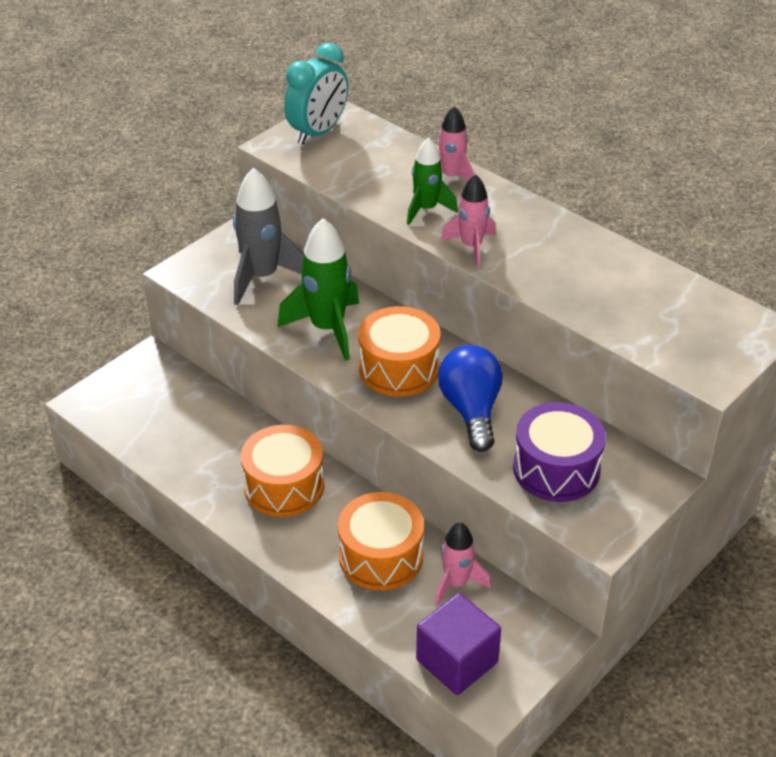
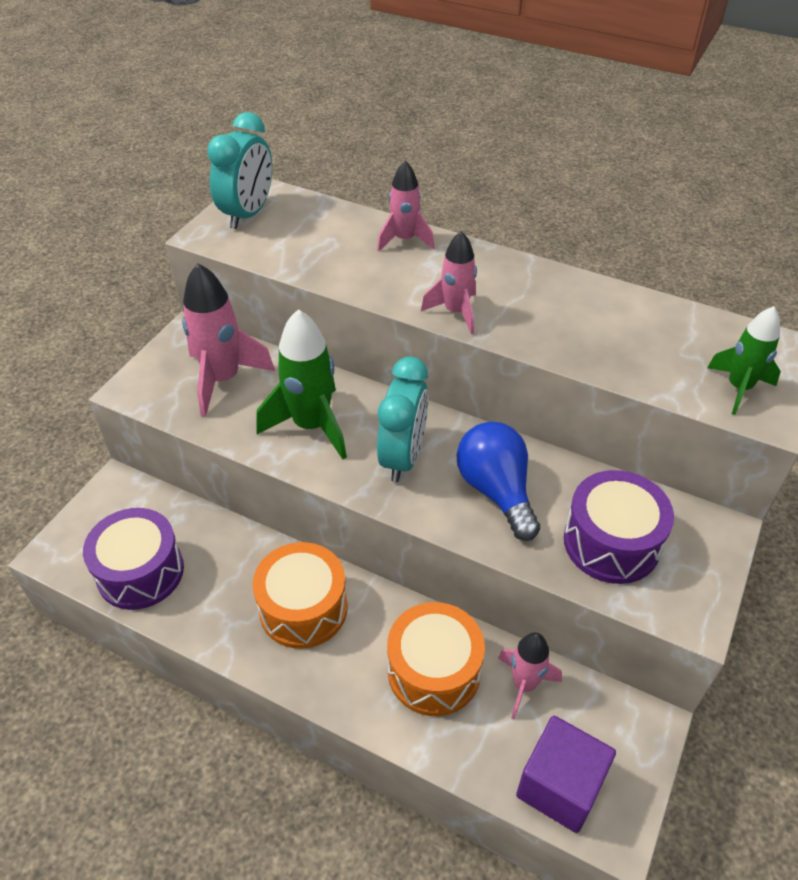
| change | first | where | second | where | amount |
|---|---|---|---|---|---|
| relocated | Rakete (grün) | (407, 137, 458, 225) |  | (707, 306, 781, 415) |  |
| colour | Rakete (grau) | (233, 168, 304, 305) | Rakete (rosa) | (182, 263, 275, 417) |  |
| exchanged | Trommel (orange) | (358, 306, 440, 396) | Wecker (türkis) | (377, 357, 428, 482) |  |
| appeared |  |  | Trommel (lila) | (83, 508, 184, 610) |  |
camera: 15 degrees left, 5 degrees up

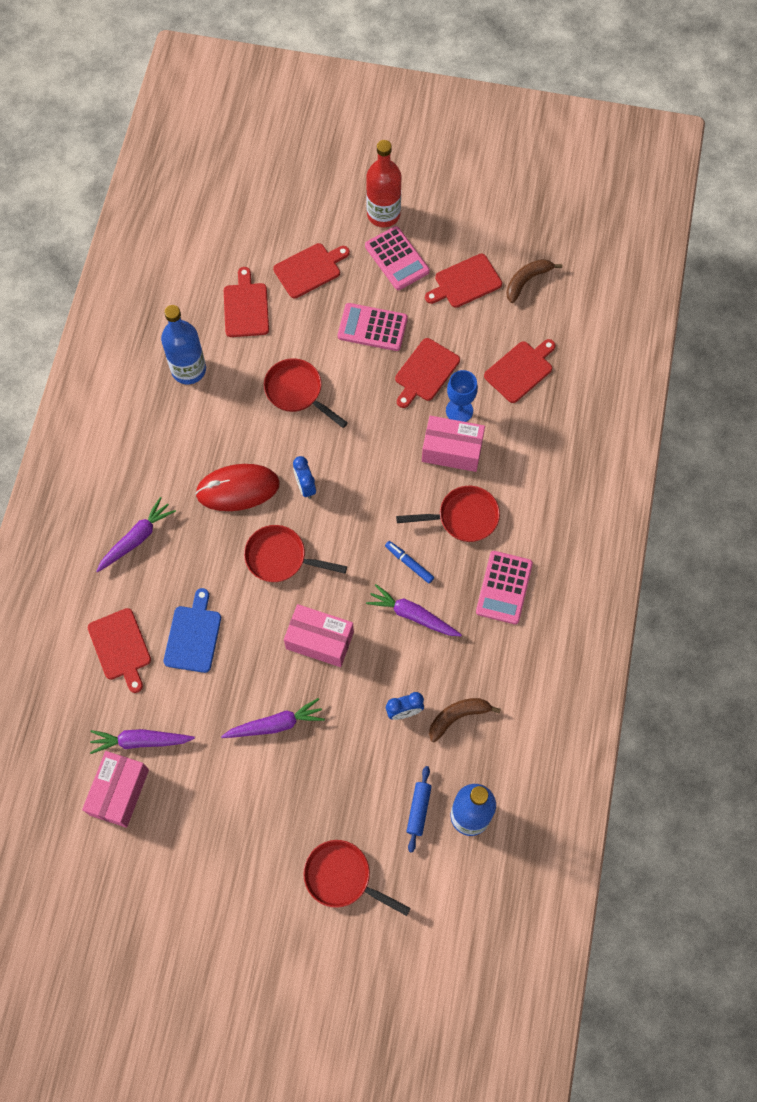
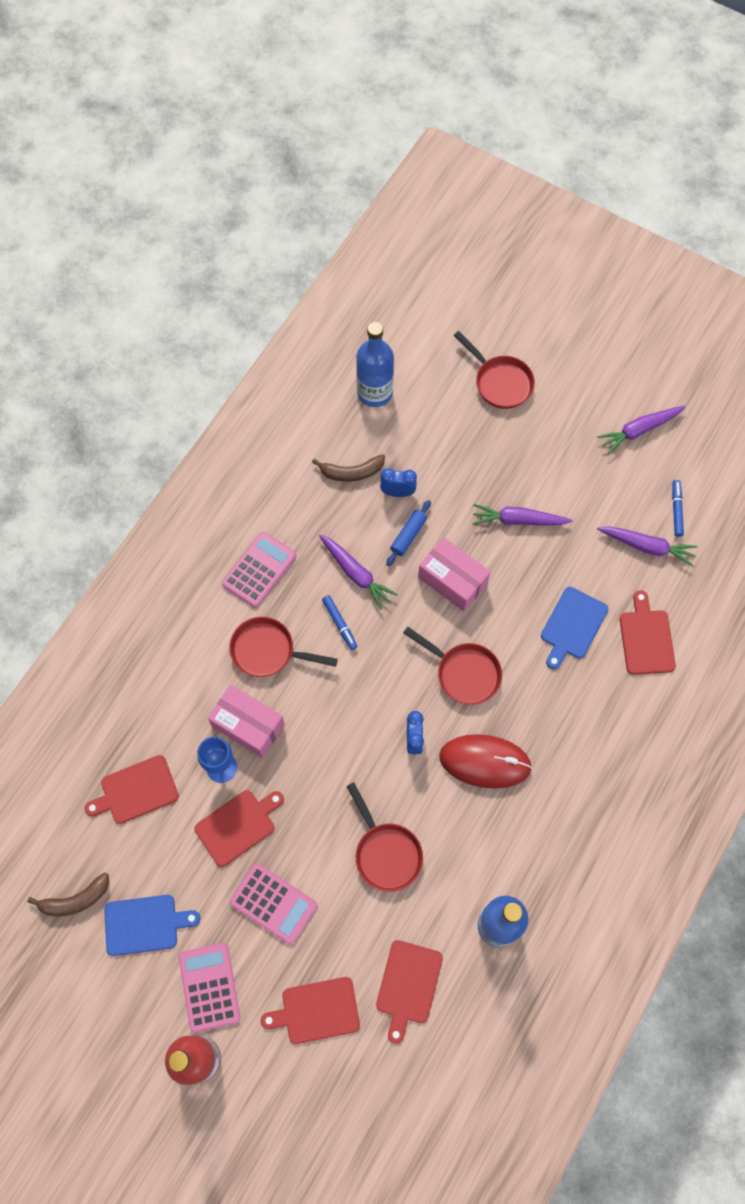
| change | first | where | second | where | amount |
|---|---|---|---|---|---|
| colour | Schneidebrett (rot) | (425, 254, 502, 308) | Schneidebrett (blau) | (104, 895, 200, 956) |  |
| relocated | Karotte (lila) | (96, 497, 176, 573) |  | (597, 405, 686, 454) |  |
| exchanged | Schachtel (rosa) | (82, 751, 149, 828) | Filzstift (blau) | (672, 480, 684, 537) |  |
| relocated | Nudelholz (blau) | (407, 766, 432, 853) |  | (386, 500, 431, 566) |  |
camera: 160 degrees left, 0 degrees up

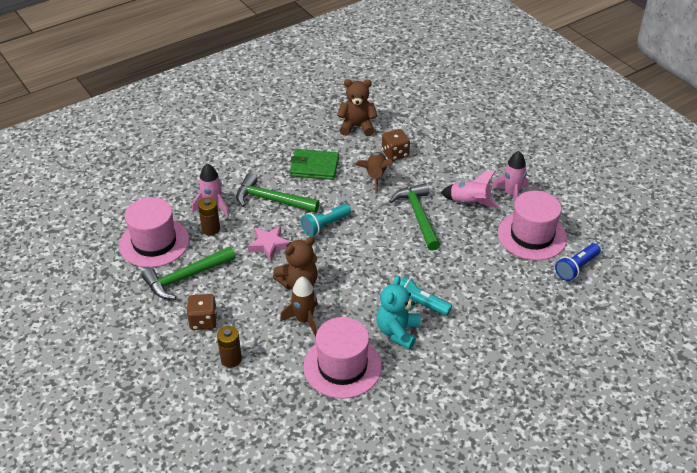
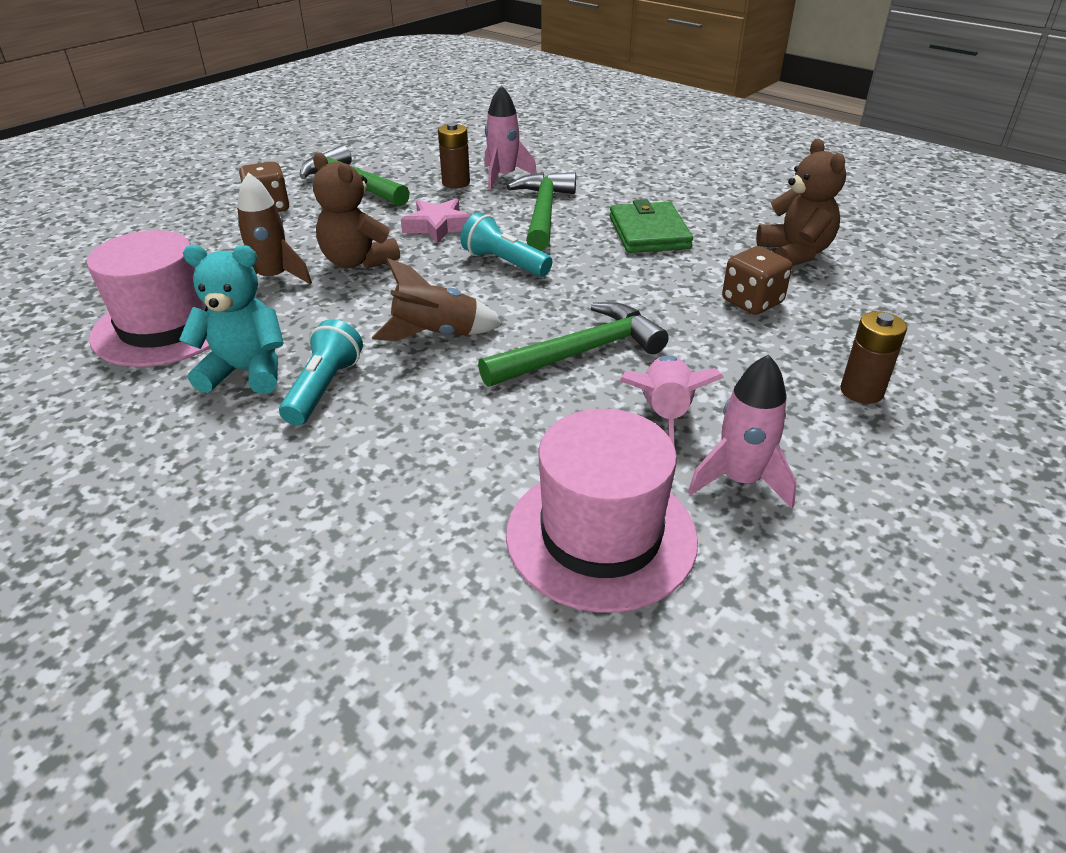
| change | first | where | second | where | amount |
|---|---|---|---|---|---|
| relocated | Rakete (braun) | (355, 152, 393, 194) |  | (372, 258, 502, 341) |  |
| missing | Hut (rosa) | (119, 197, 189, 268) |  |  |  |
| missing | Taschenlampe (blau) | (555, 243, 601, 281) |  |  |  |
| relocated | Batterie (braun) | (217, 326, 242, 368) |  | (840, 311, 907, 404) |  |
camera: 75 degrees right, 5 degrees down

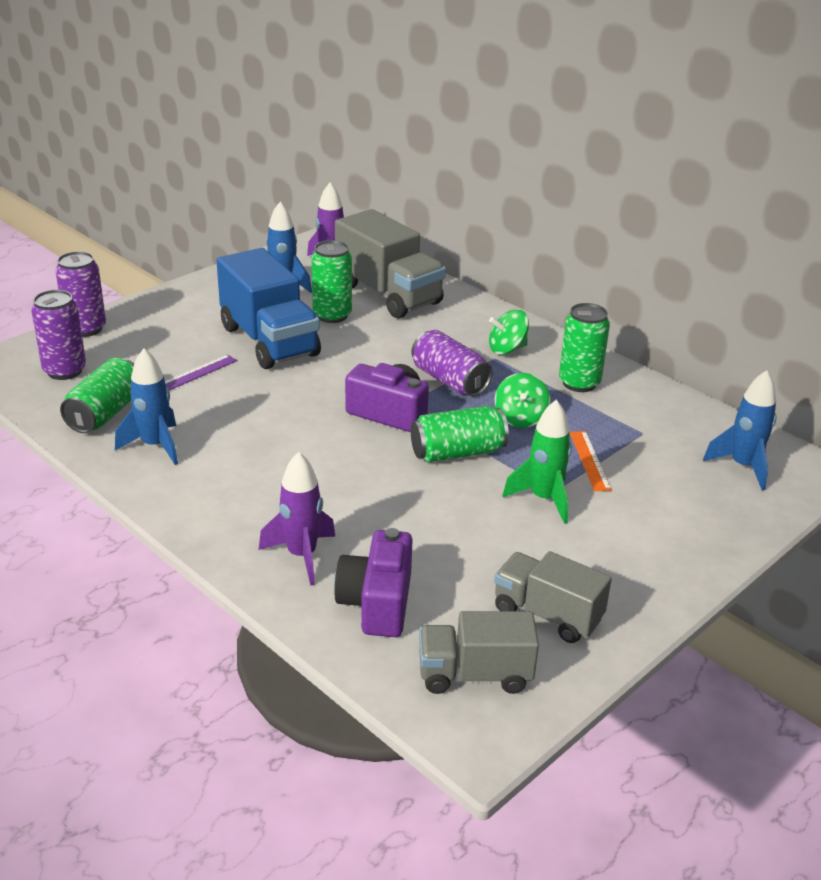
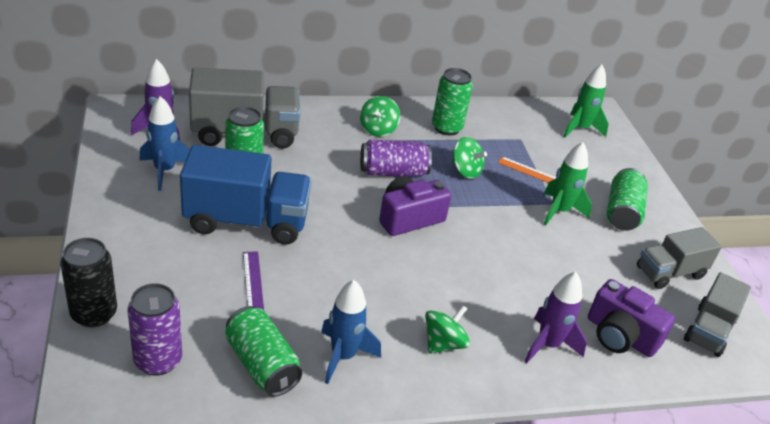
| change | first | where | second | where | amount |
|---|---|---|---|---|---|
| colour | Dose (lila) | (55, 251, 106, 337) | Dose (schwarz) | (60, 238, 117, 328) |  |
| colour | Rakete (blau) | (703, 370, 776, 490) | Rakete (grün) | (563, 64, 609, 137) |  |
| relocated | Dose (grün) | (411, 406, 509, 462) |  | (607, 168, 648, 231) |  |
| appeared |  |  | Kreisel (grün) | (425, 305, 470, 354) |  |
camera: 60 degrees left, 5 degrees up

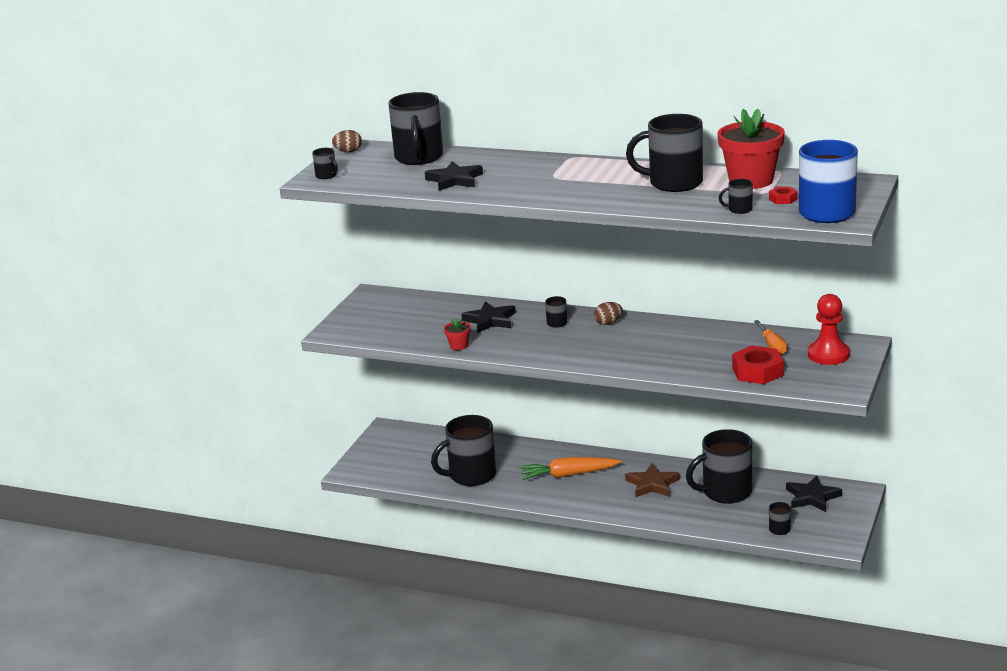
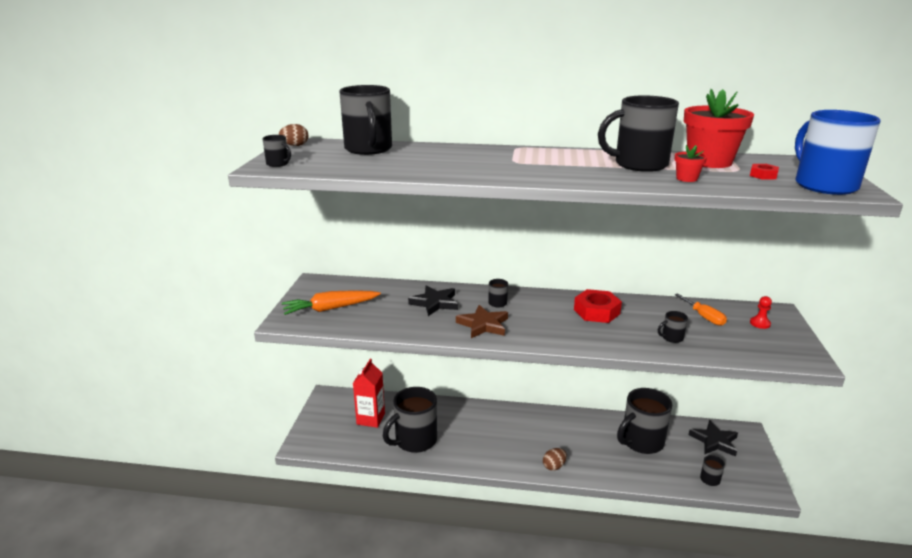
| change | first | where | second | where | amount |
|---|---|---|---|---|---|
| missing | Stern (schwarz) | (425, 161, 483, 191) |  |  |  |
| relocated | Tasse (schwarz) | (719, 179, 753, 214) |  | (658, 311, 688, 343) |  |
| size | Bauer (rot) | (808, 294, 850, 365) |  | (750, 296, 772, 329) | x0.51 |
| relocated | Ei (braun) | (594, 302, 622, 325) |  | (543, 448, 567, 471) |  |
| relocated | Blumentopf (rot) | (444, 318, 471, 350) |  | (674, 145, 707, 182) |  |
| relocated | Sechskantmutter (rot) | (732, 346, 784, 384) |  | (574, 289, 622, 323) |  |
| relocated | Karotte (orange) | (520, 457, 622, 480) |  | (282, 290, 381, 315) |  |
| relocated | Stern (braun) | (625, 463, 680, 497) |  | (456, 305, 508, 338) |  |
| appeared |  |  | Getränkekarton (rot) | (353, 359, 385, 428) |  |
camera: 15 degrees left, 0 degrees up

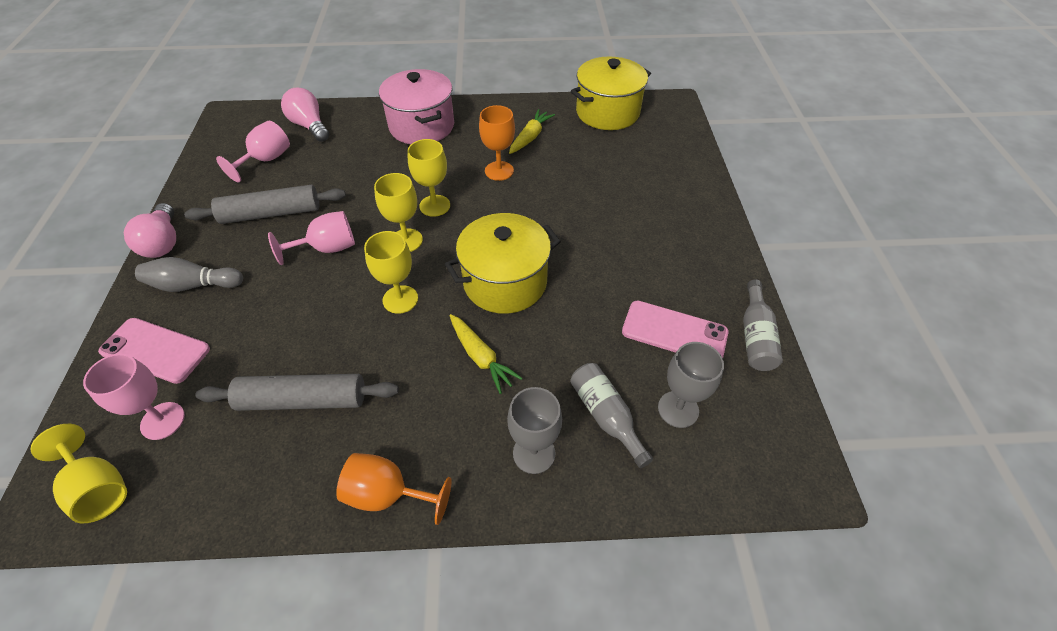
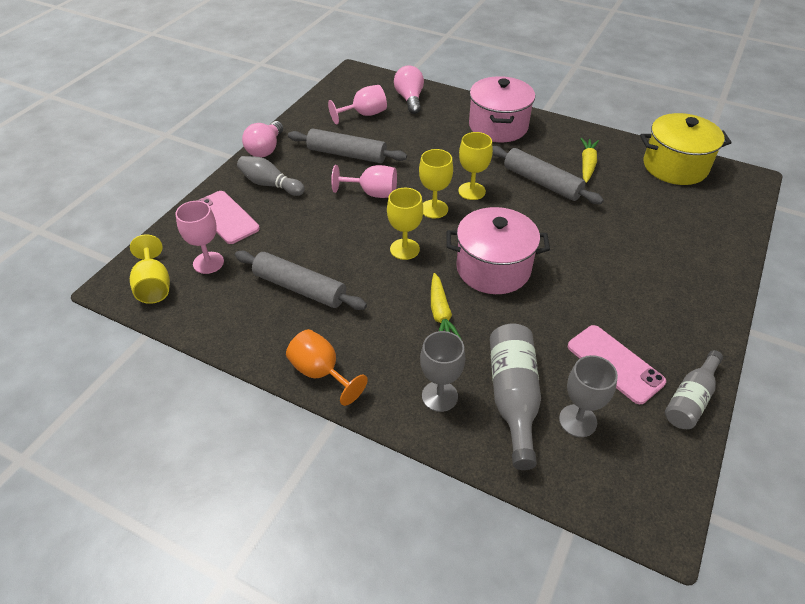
| change | first | where | second | where | amount |
|---|---|---|---|---|---|
| exchanged | Kelch (orange) | (479, 105, 515, 181) | Nudelholz (grau) | (492, 146, 604, 204) |  |
| spun | Karotte (gelb) | (509, 109, 555, 154) |  | (580, 138, 599, 183) | 45 degrees counterclockwise |
| colour | Kochtopf (gelb) | (445, 213, 561, 314) | Kochtopf (rosa) | (446, 207, 550, 294) |  |
| size | Flasche (grau) | (570, 363, 653, 468) |  | (490, 323, 541, 470) | x1.50 |
camera: 30 degrees right, 5 degrees down

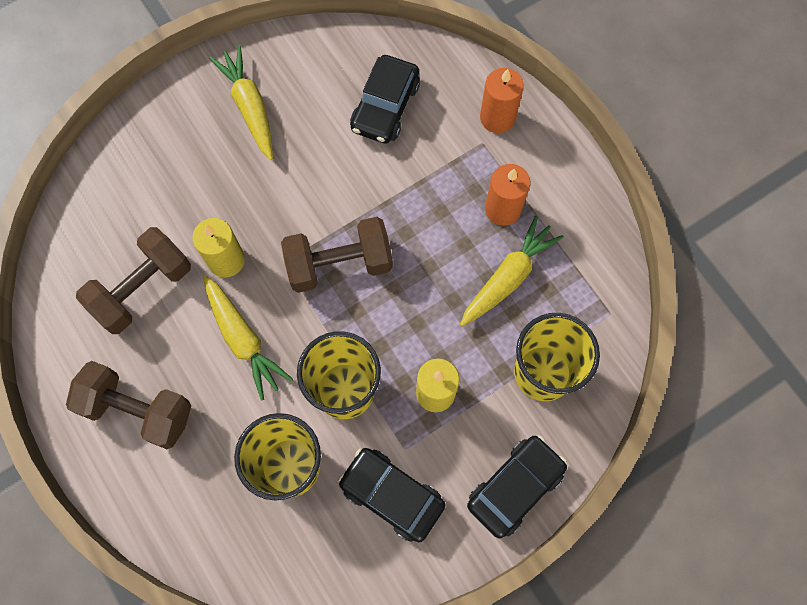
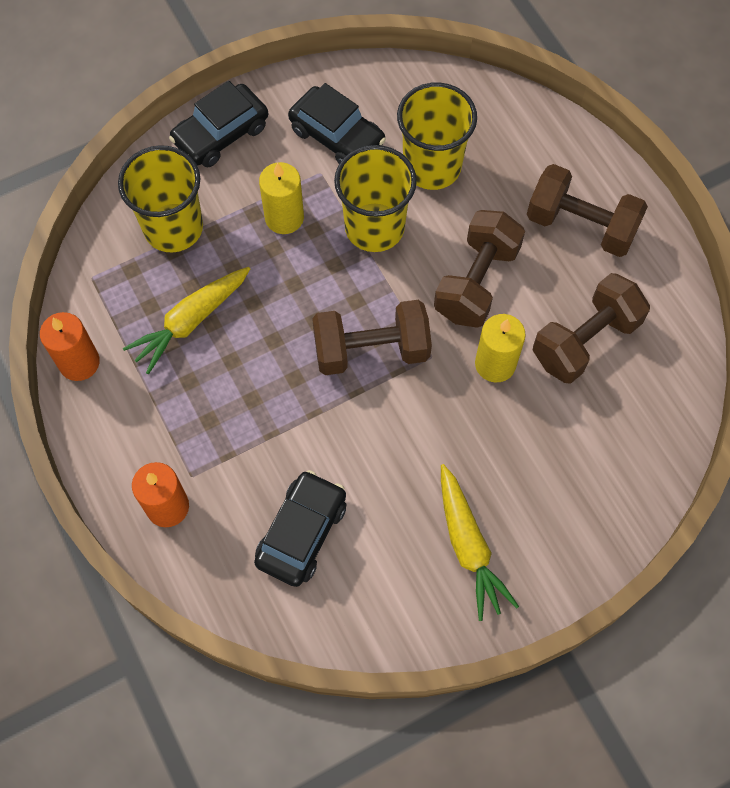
| change | first | where | second | where | amount |
|---|---|---|---|---|---|
| relocated | Kerze (orange) | (485, 164, 530, 226) |  | (40, 312, 100, 381) |  |
| exchanged | Karotte (gelb) | (203, 275, 293, 400) | Hantel (braun) | (434, 210, 525, 328) |  |
camera: 175 degrees left, 5 degrees down

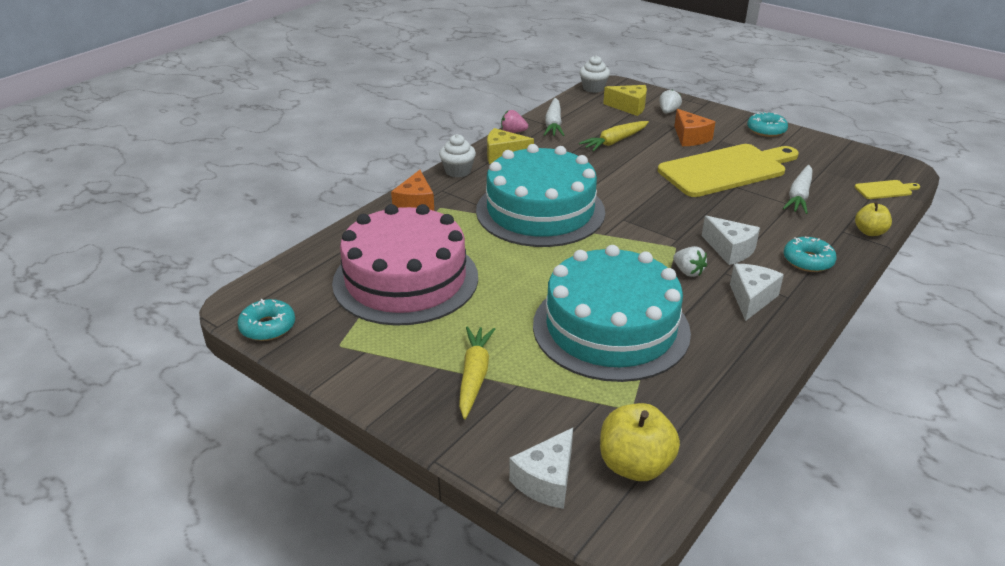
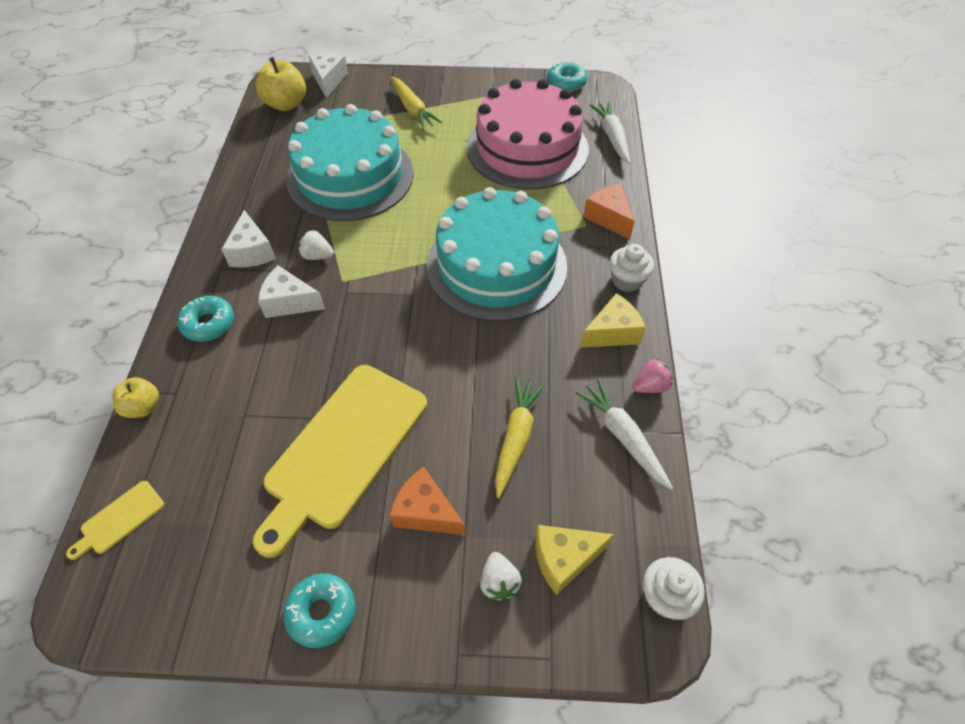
| change | first | where | second | where | amount |
|---|---|---|---|---|---|
| relocated | Karotte (weiß) | (783, 165, 812, 214) |  | (590, 102, 630, 164) |  |
camera: 145 degrees right, 20 degrees up

